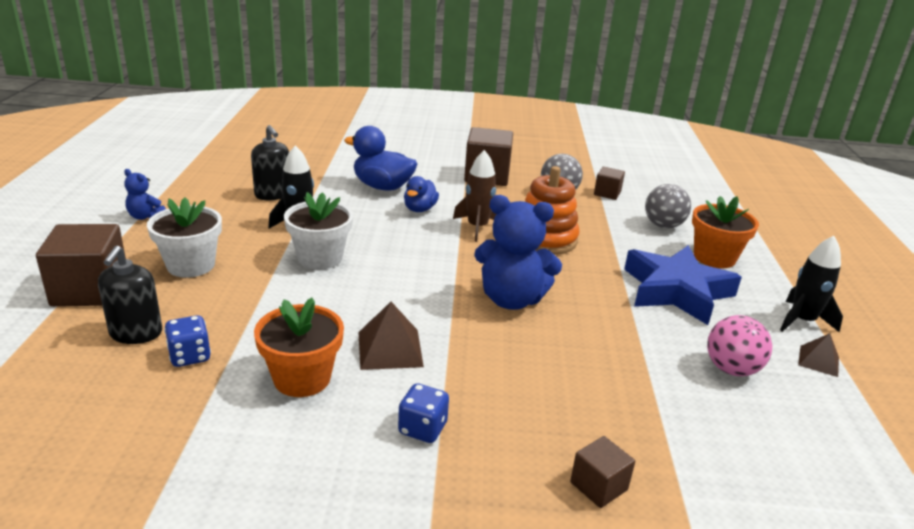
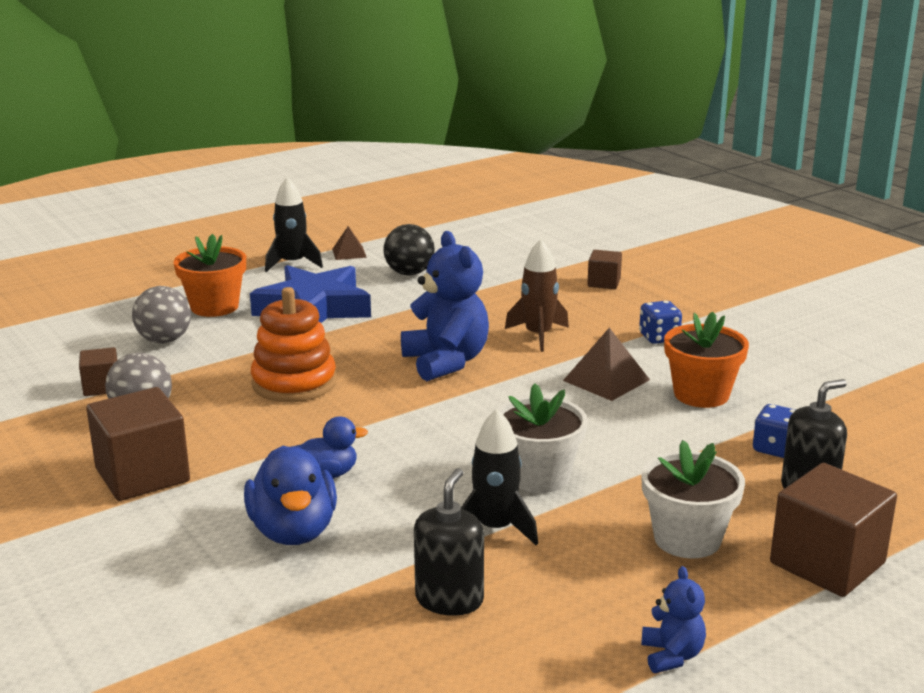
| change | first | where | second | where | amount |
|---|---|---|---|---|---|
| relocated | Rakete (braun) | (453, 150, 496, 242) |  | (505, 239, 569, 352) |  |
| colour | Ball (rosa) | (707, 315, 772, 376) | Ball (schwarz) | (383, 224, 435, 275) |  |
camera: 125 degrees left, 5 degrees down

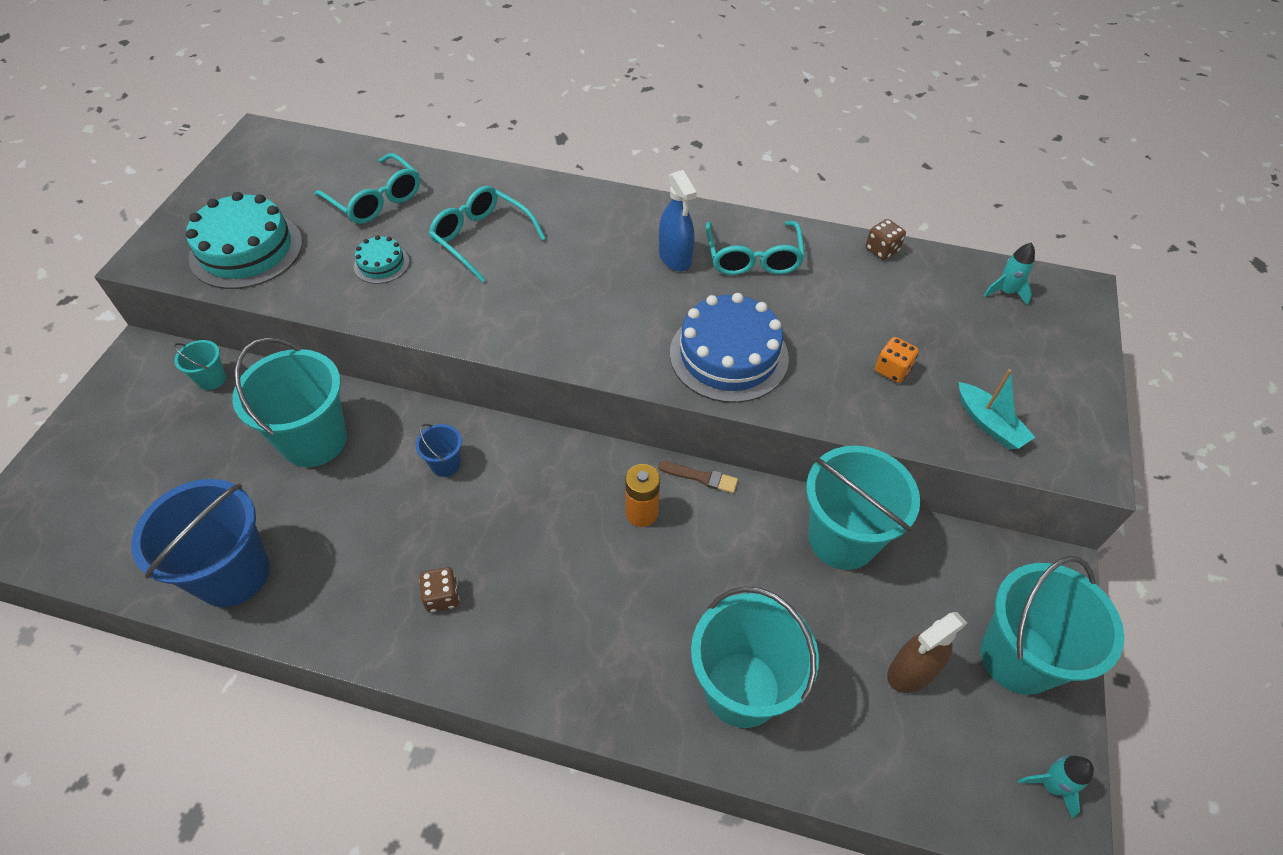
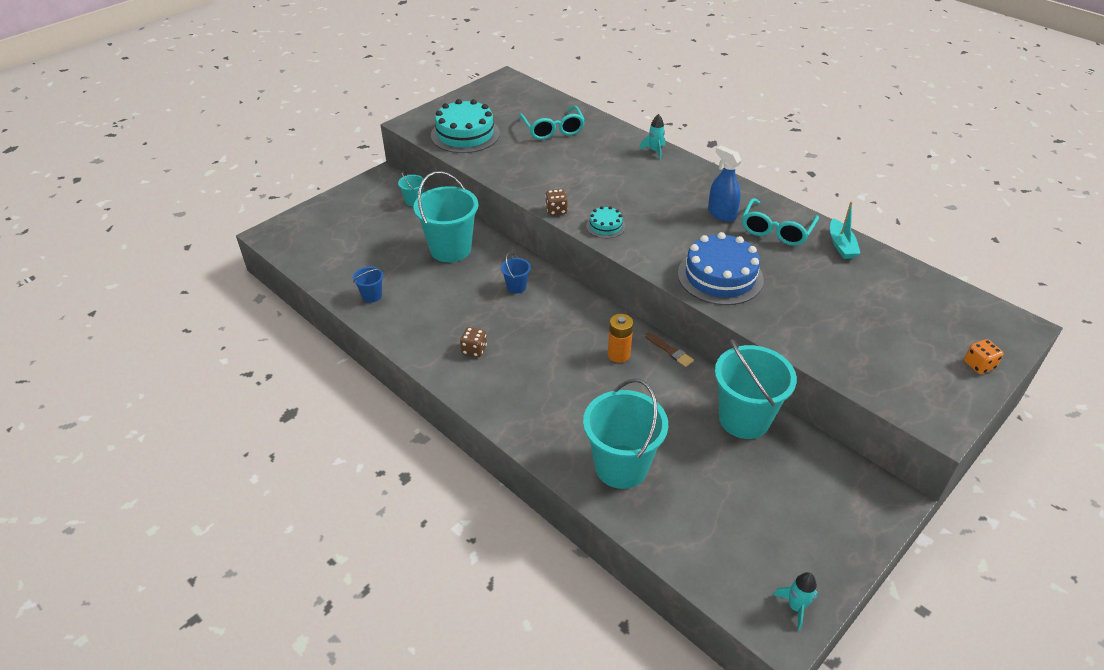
| change | first | where | second | where | amount |
|---|---|---|---|---|---|
| spun | Sprühflasche (blau) | (659, 170, 697, 272) |  | (708, 146, 742, 222) | 135 degrees clockwise |
| missing | Brille (türkis) | (429, 186, 546, 283) |  |  |  |
| relocated | Spielwürfel (braun) | (866, 219, 906, 260) |  | (545, 189, 568, 216) |  |
| relocated | Kuchen (türkis) | (354, 235, 409, 284) |  | (586, 206, 625, 238) |  |
| relocated | Rakete (türkis) | (984, 243, 1035, 305) |  | (639, 114, 665, 159) |  |
| relocated | Spielwürfel (orange) | (875, 337, 919, 383) |  | (964, 339, 1004, 374) |  |
| relocated | Boot (türkis) | (959, 369, 1036, 449) |  | (830, 202, 861, 259) |  |
| size | Eimer (blau) | (131, 479, 270, 607) |  | (353, 266, 384, 303) | x0.45 |
| missing | Eimer (türkis) | (981, 556, 1124, 695) |  |  |  |
| missing | Sprühflasche (braun) | (887, 612, 967, 693) |  |  |  |
camera: 30 degrees right, 10 degrees down

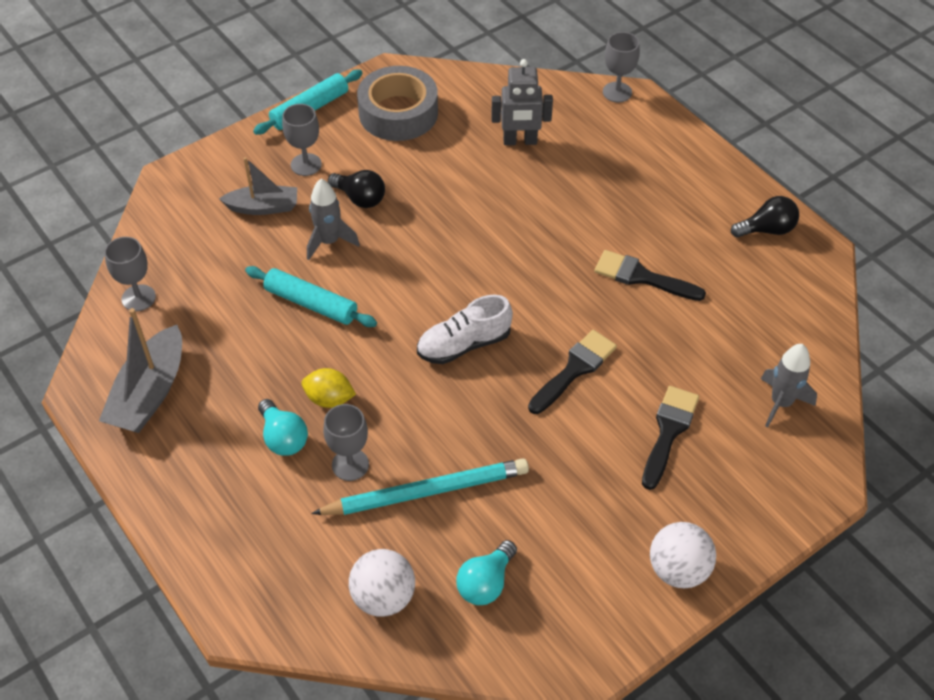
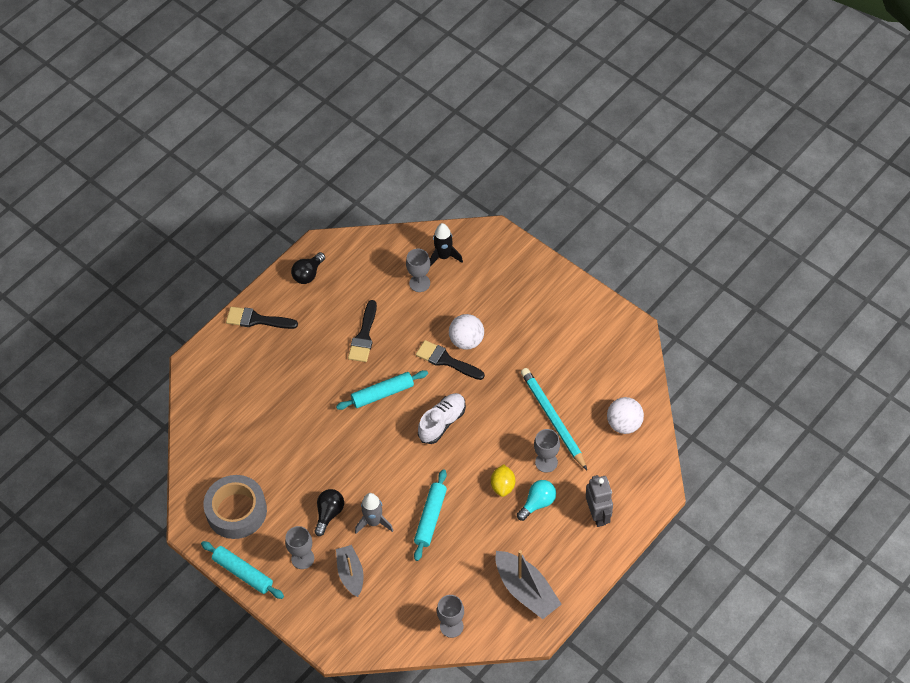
| change | first | where | second | where | amount |
|---|---|---|---|---|---|
| relocated | Kelch (grau) | (603, 32, 640, 102) |  | (406, 249, 430, 292) |  |
| relocated | Roboter (grau) | (491, 59, 553, 145) |  | (586, 475, 613, 527) |  |
| spun | Glühbirne (schwarz) | (731, 196, 799, 238) |  | (291, 252, 325, 284) | 120 degrees counterclockwise |
| spun | Schuh (weiß) | (417, 295, 513, 364) |  | (418, 393, 466, 444) | 105 degrees counterclockwise |
| spun | Boot (grau) | (99, 308, 182, 433) |  | (496, 550, 562, 619) | 45 degrees clockwise |
| colour | Rakete (grau) | (761, 344, 817, 427) | Rakete (schwarz) | (430, 223, 463, 267) |  |
| relocated | Pinsel (schwarz) | (642, 386, 699, 490) |  | (226, 307, 298, 329) |  |
| relocated | Ball (weiß) | (650, 522, 716, 588) |  | (449, 314, 484, 350) |  |
| missing | Glühbirne (türkis) | (456, 540, 517, 605) |  |  |  |
| appeared |  |  | Nudelholz (türkis) | (336, 370, 428, 410) |  |
camera: 100 degrees left, 5 degrees up

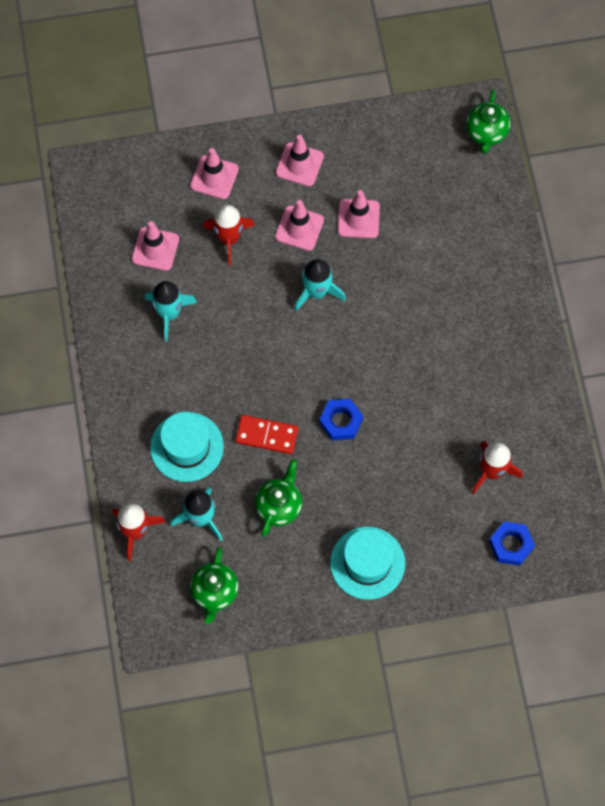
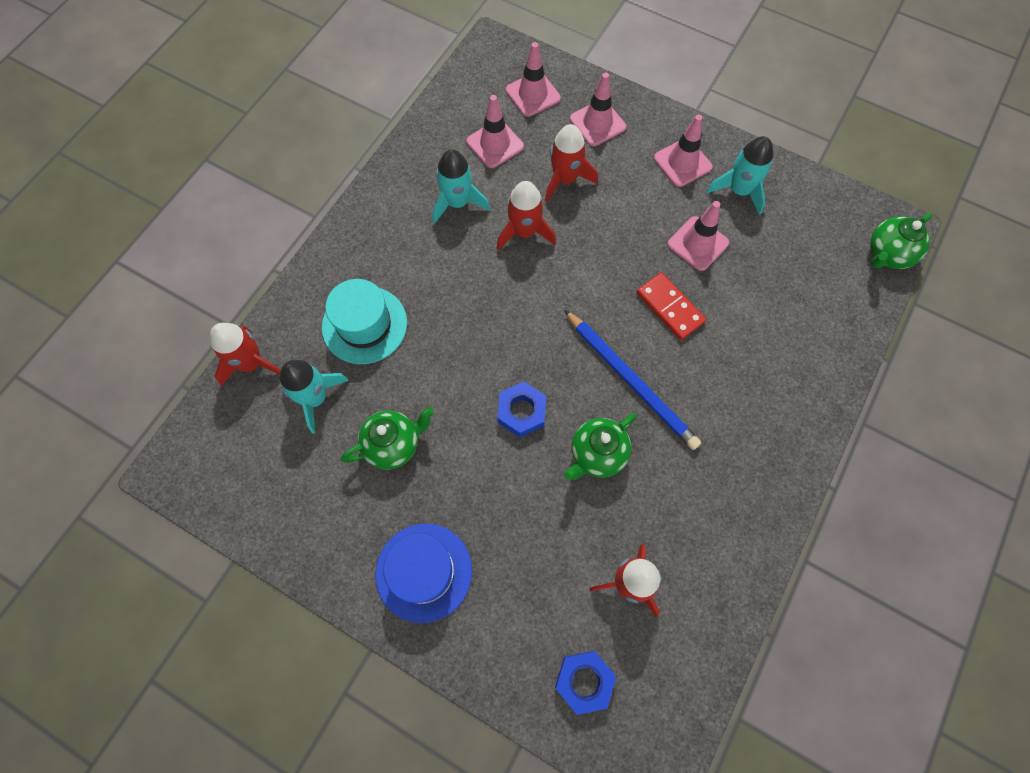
| change | first | where | second | where | amount |
|---|---|---|---|---|---|
| relocated | Leitkegel (rosa) | (275, 200, 324, 251) |  | (506, 42, 561, 117) |  |
| relocated | Rakete (türkis) | (295, 259, 346, 311) |  | (707, 136, 773, 215) |  |
| relocated | Dominostein (rot) | (235, 415, 298, 454) |  | (637, 272, 706, 340) |  |
| colour | Hut (türkis) | (330, 527, 405, 600) | Hut (blau) | (375, 523, 472, 623) |  |
| relocated | Teekanne (grün) | (190, 547, 239, 624) |  | (564, 413, 637, 480) |  |
| appeared |  |  | Rakete (rot) | (497, 181, 556, 250) |  |
| appeared |  |  | Bleistift (blau) | (564, 310, 701, 450) |  |
camera: 40 degrees right, 0 degrees up

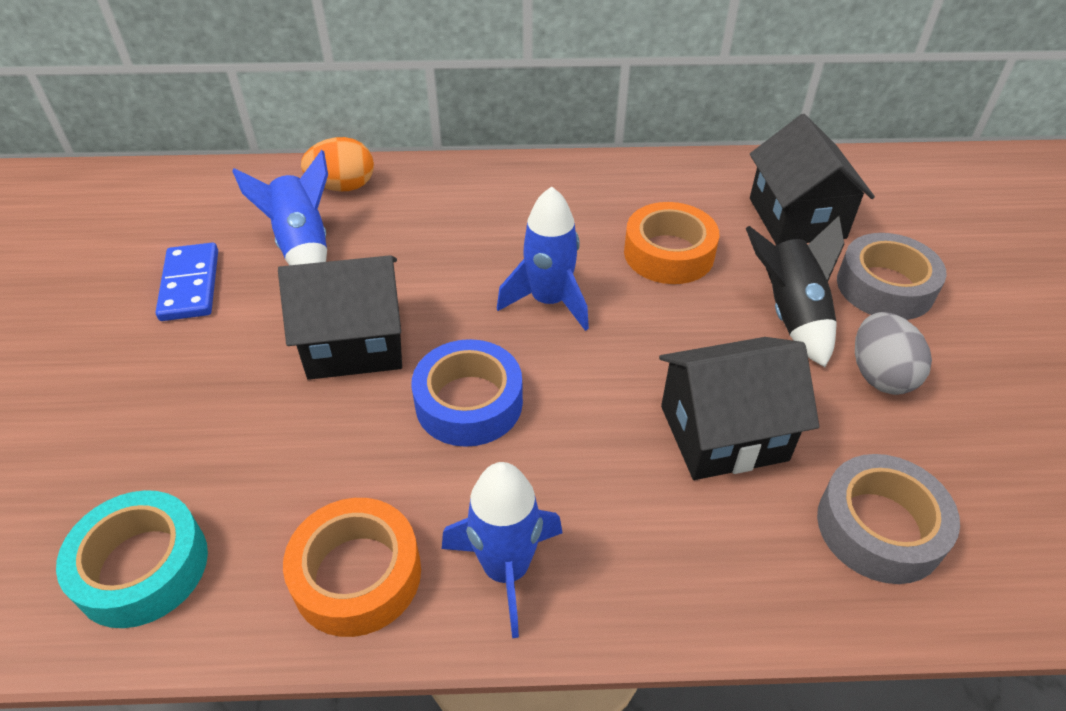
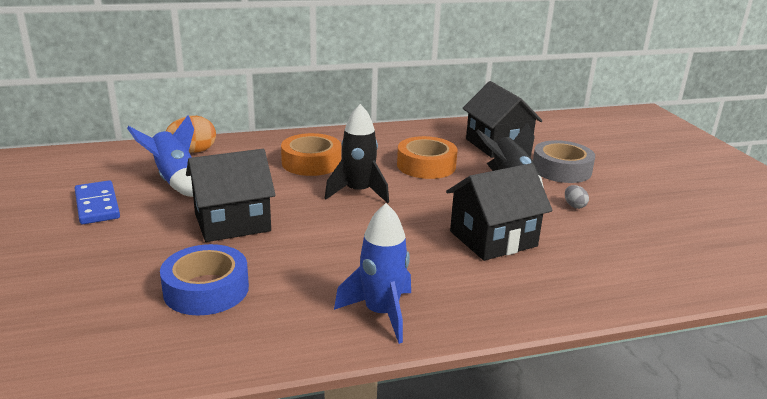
| change | first | where | second | where | amount |
|---|---|---|---|---|---|
| colour | Rakete (blau) | (497, 186, 589, 331) | Rakete (schwarz) | (325, 104, 389, 203) |  |
| size | Ei (grau) | (855, 312, 932, 395) |  | (565, 185, 589, 209) | x0.52 |
| relocated | Klebeband (blau) | (412, 339, 523, 447) |  | (160, 244, 249, 315) |  |
| missing | Klebeband (grau) | (817, 454, 960, 584) |  |  |  |
| missing | Klebeband (türkis) | (56, 490, 208, 628) |  |  |  |
| relocated | Klebeband (orange) | (283, 498, 421, 637) |  | (281, 133, 341, 176) |  |
camera: 15 degrees left, 20 degrees down

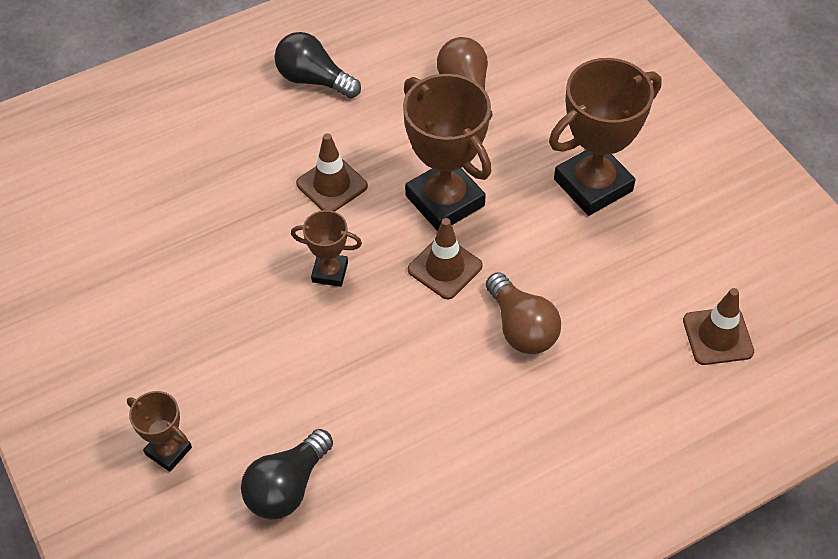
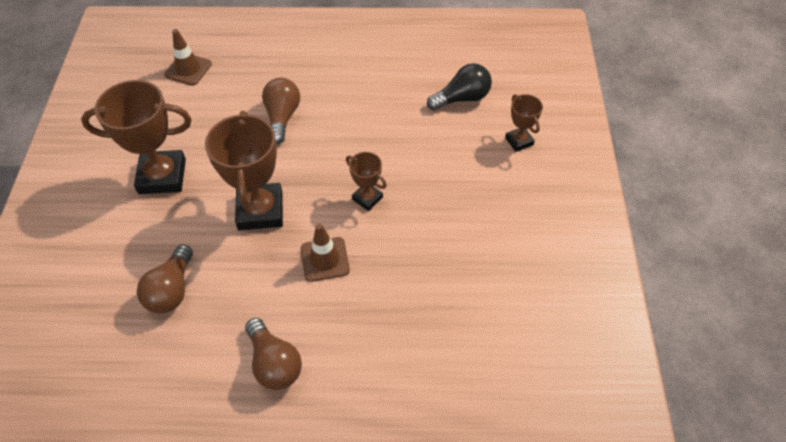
| change | first | where | second | where | amount |
|---|---|---|---|---|---|
| colour | Glühbirne (schwarz) | (275, 32, 361, 98) | Glühbirne (braun) | (245, 318, 302, 390) |  |
| missing | Leitkegel (braun) | (408, 218, 483, 300) |  |  |  |
camera: 150 degrees left, 0 degrees up

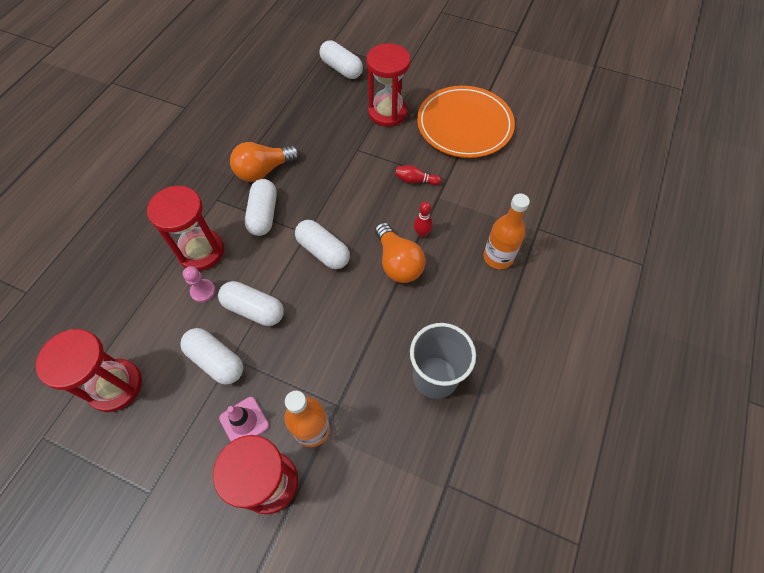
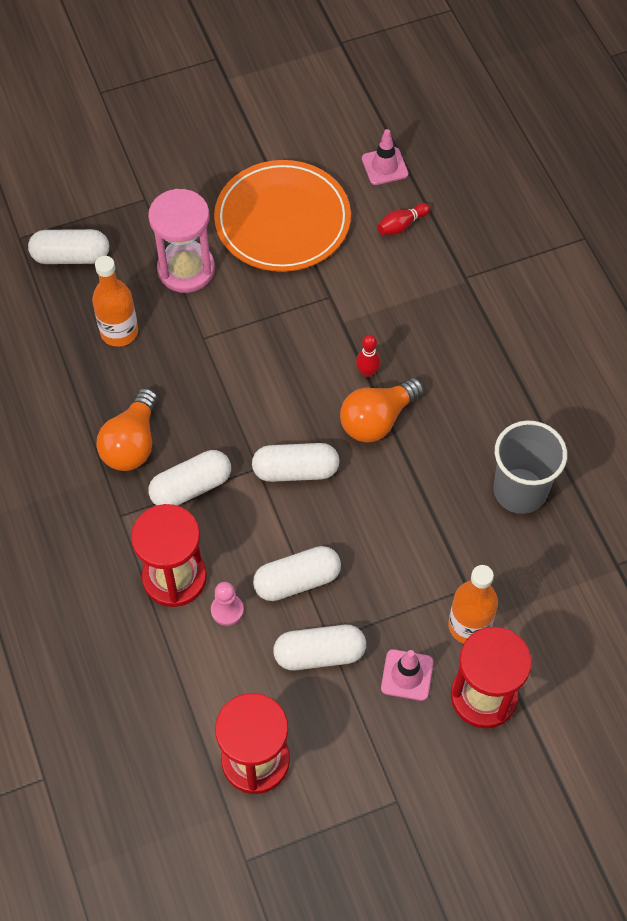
| change | first | where | second | where | amount |
|---|---|---|---|---|---|
| colour | Sanduhr (rot) | (367, 43, 411, 127) | Sanduhr (rosa) | (148, 189, 215, 293) |  |
| relocated | Bowlingkegel (rot) | (395, 165, 441, 185) |  | (377, 203, 430, 235) |  |
| spun | Kapsel (weiß) | (245, 179, 277, 236) |  | (149, 450, 231, 506) | 75 degrees counterclockwise |
| relocated | Flasche (orange) | (483, 194, 530, 269) |  | (92, 256, 138, 347) |  |
| spun | Glühbirne (orange) | (375, 222, 426, 283) |  | (340, 378, 424, 443) | 120 degrees clockwise |
| appeared |  |  | Leitkegel (rosa) | (362, 129, 408, 185) |  |
camera: 45 degrees left, 0 degrees up

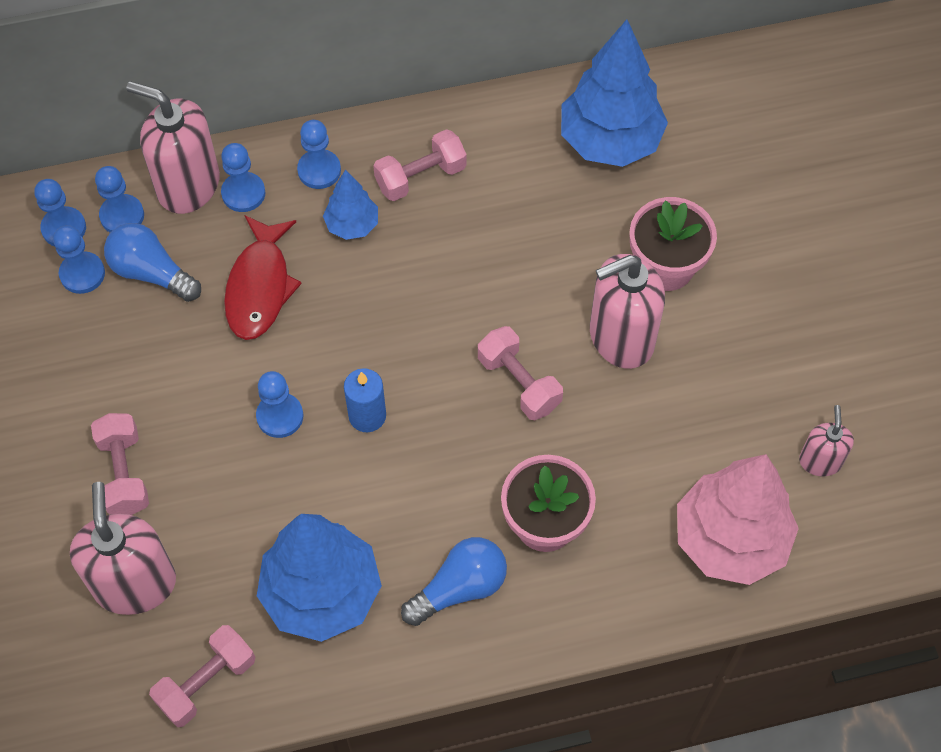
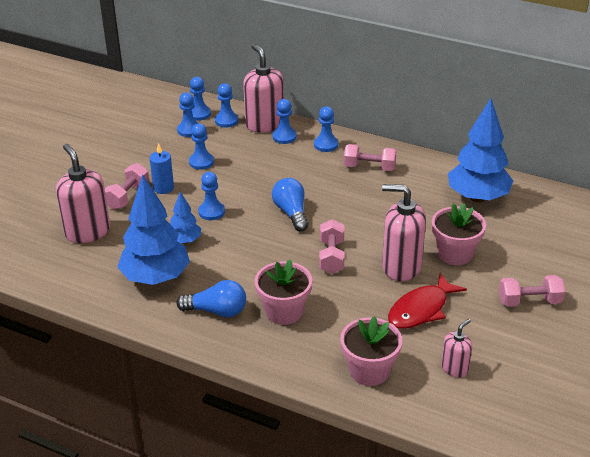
| change | first | where | second | where | amount |
|---|---|---|---|---|---|
| relocated | Baum (blau) | (323, 170, 378, 240) |  | (170, 192, 201, 244) |  |
| relocated | Fisch (rot) | (224, 215, 302, 340) |  | (388, 273, 467, 329) |  |
| relocated | Glühbirne (blau) | (104, 223, 201, 302) |  | (272, 178, 309, 231) |  |
| relocated | Kerze (blau) | (344, 368, 386, 432) |  | (149, 143, 174, 194) |  |
| exchanged | Baum (rosa) | (677, 454, 799, 585) | Blumentopf (rosa) | (340, 316, 402, 386) |  |
| spun | Seifenspender (rosa) | (70, 482, 176, 615) |  | (56, 144, 110, 243) | 60 degrees counterclockwise |
| relocated | Hantel (rosa) | (149, 625, 255, 727) |  | (499, 275, 565, 307) |  |
| appeared |  |  | Bauer (blau) | (189, 123, 214, 170) |  |
camera: 40 degrees right, 25 degrees down

